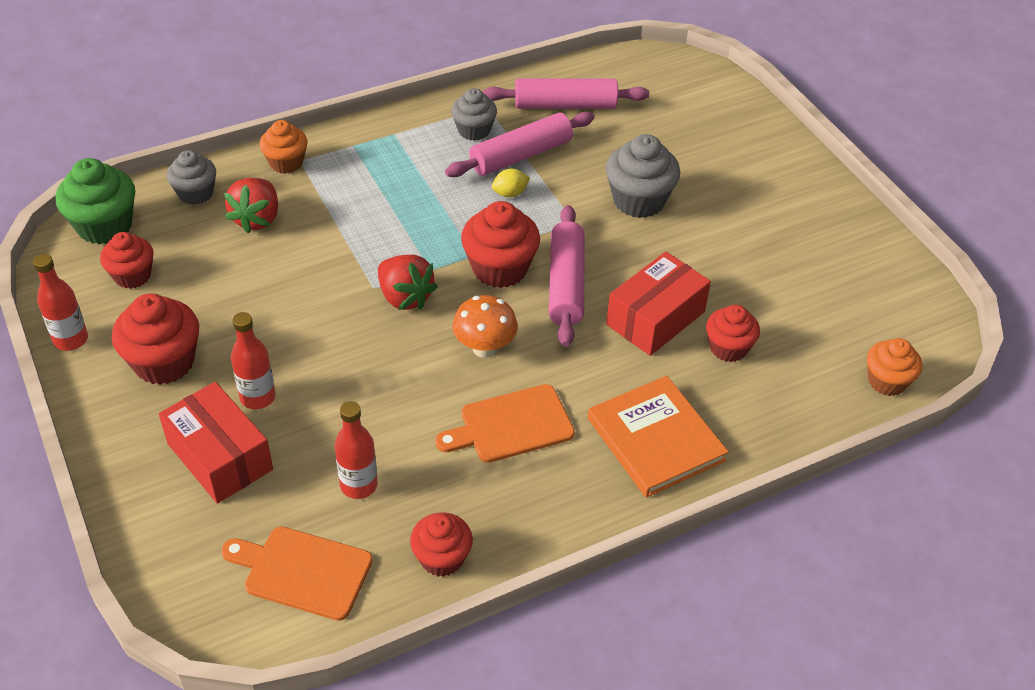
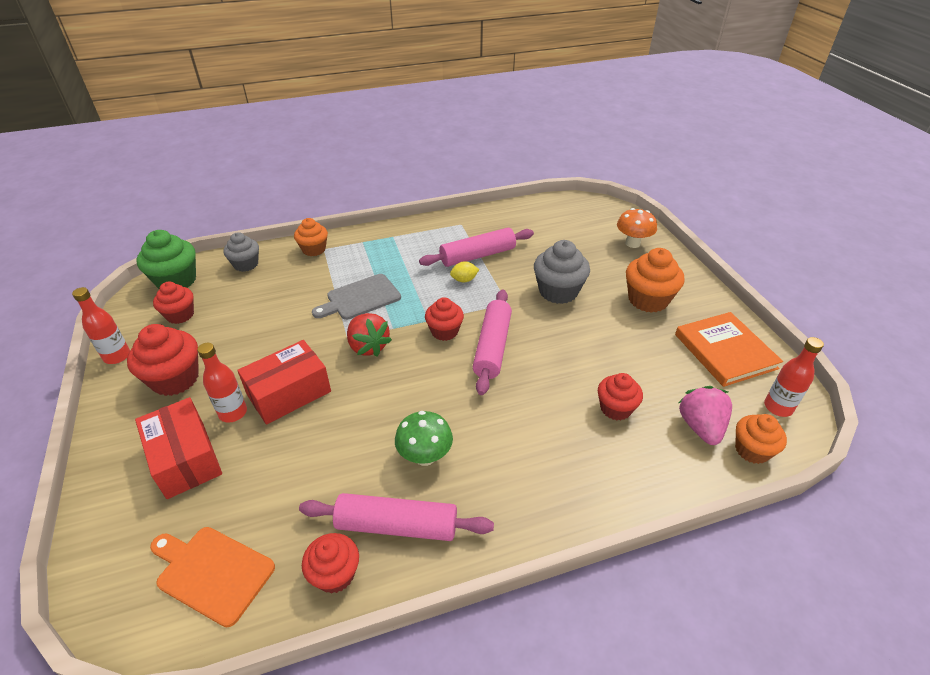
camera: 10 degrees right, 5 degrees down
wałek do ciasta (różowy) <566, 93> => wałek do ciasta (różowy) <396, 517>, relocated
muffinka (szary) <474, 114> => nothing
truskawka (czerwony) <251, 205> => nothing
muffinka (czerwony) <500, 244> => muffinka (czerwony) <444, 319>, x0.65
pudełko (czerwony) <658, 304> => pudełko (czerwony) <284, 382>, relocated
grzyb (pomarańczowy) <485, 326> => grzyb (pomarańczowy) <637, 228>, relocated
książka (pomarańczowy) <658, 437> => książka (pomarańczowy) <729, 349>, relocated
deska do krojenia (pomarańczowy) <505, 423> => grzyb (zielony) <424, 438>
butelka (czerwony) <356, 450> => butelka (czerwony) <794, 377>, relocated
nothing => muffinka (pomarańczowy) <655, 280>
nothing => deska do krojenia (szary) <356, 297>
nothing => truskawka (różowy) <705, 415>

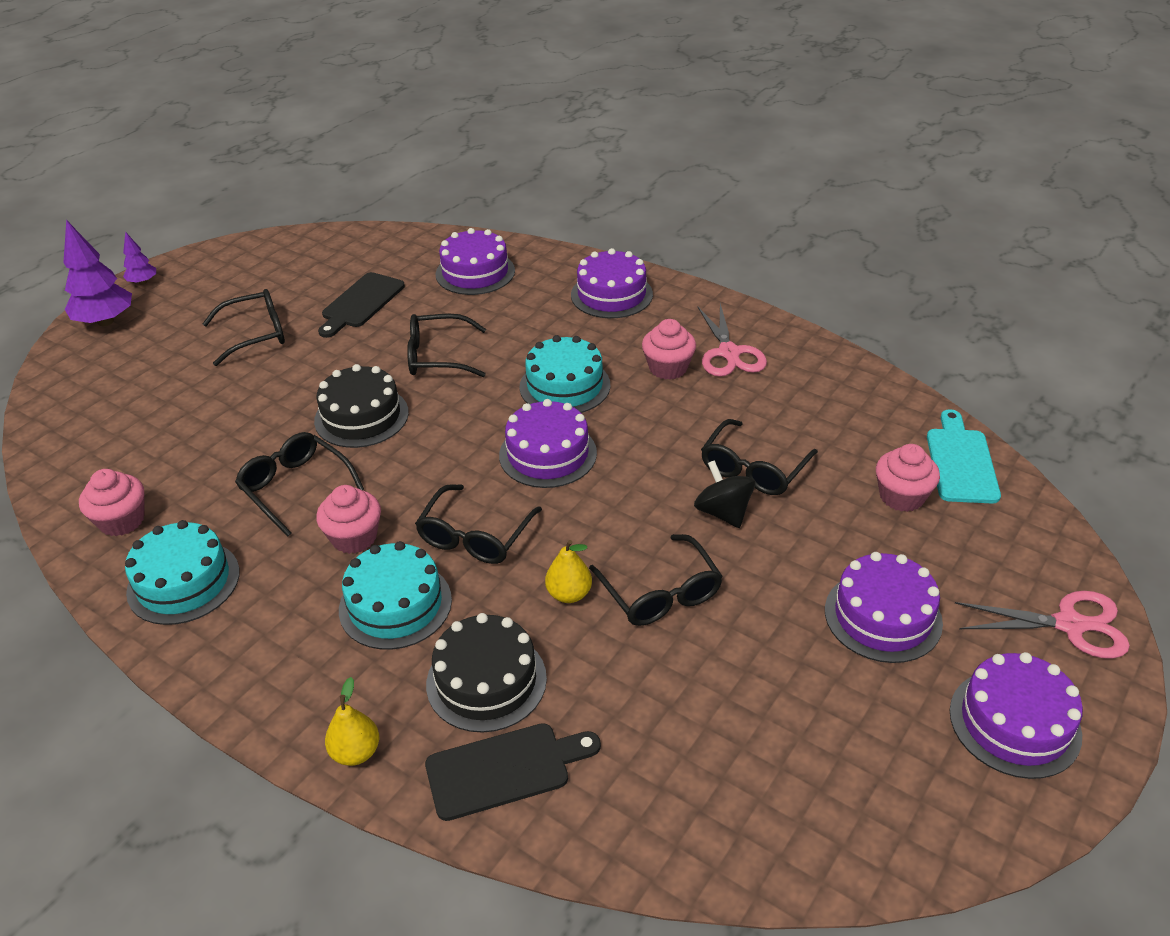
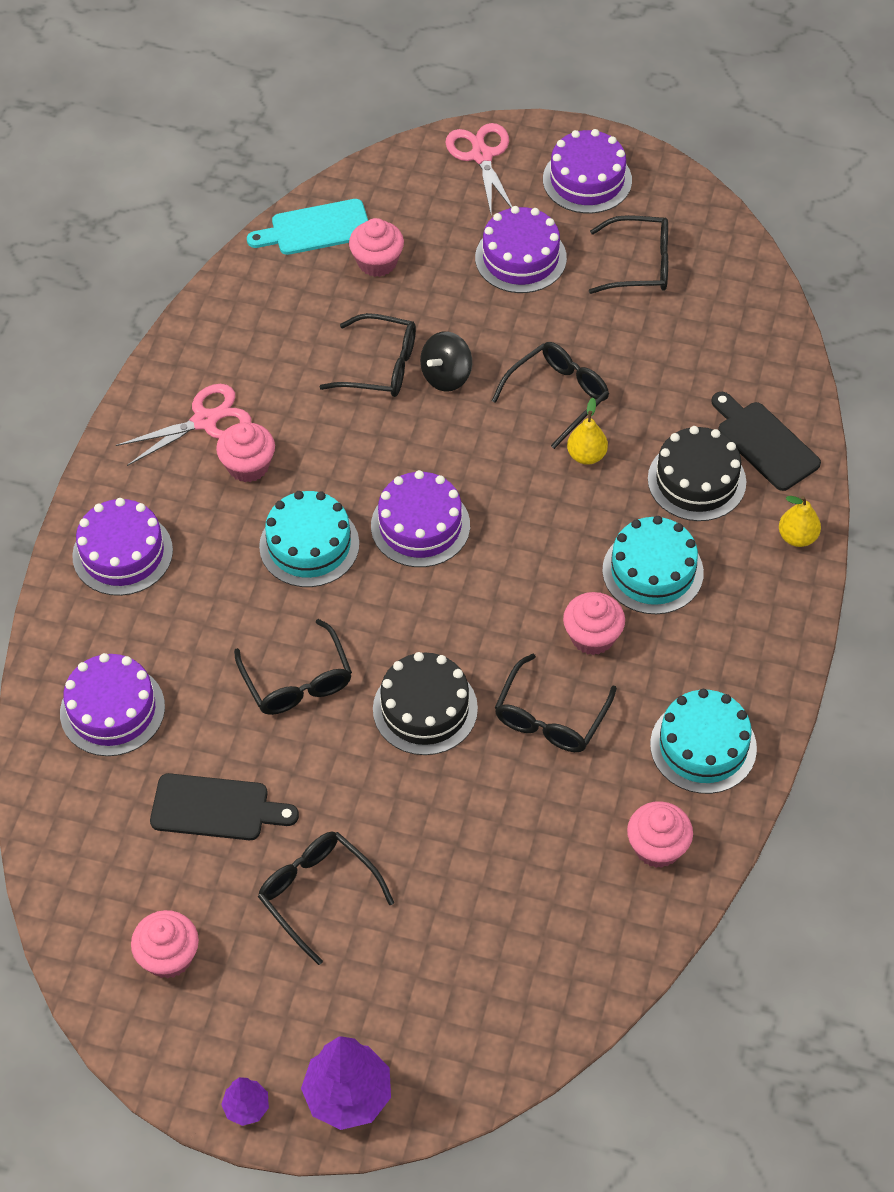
camera: 110 degrees left, 15 degrees up
okulary (czarny) <478, 524> => okulary (czarny) <628, 254>, relocated
nothing => muffinka (różowy) <165, 944>

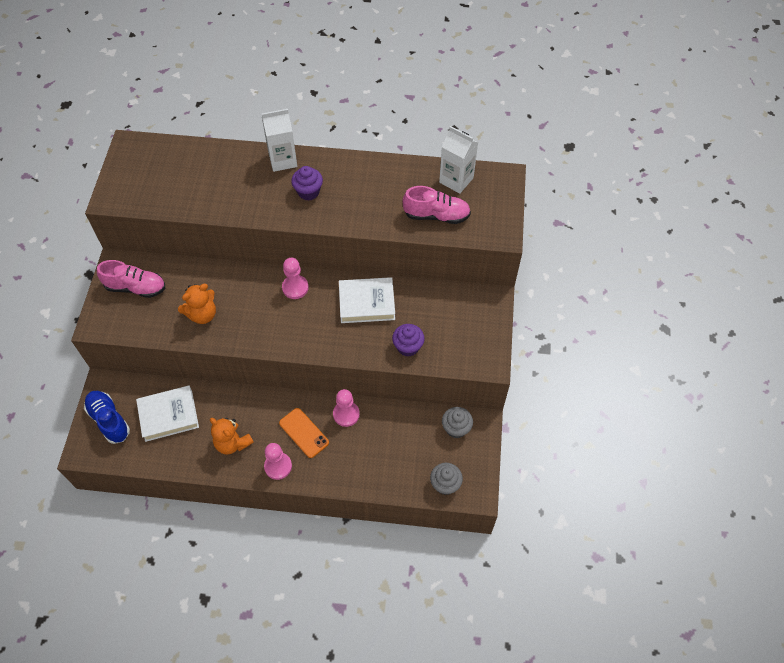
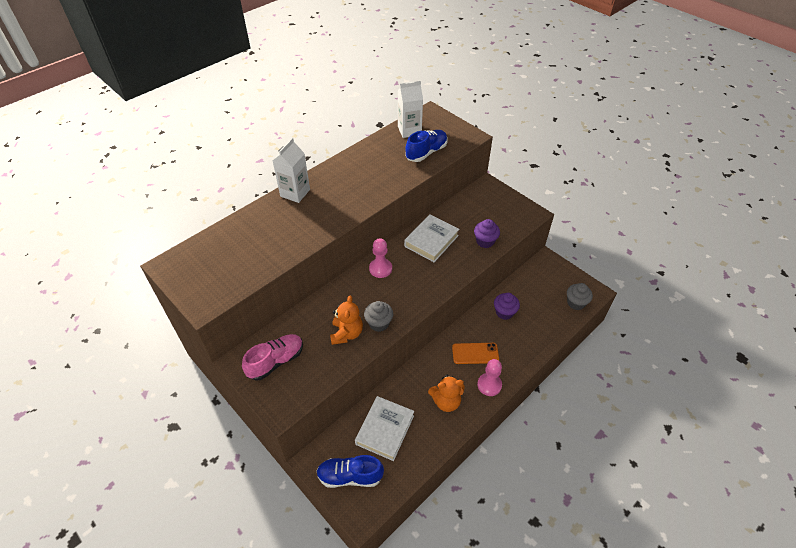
camera: 50 degrees left, 10 degrees down
muffinka (fioletowy) <307, 183> => muffinka (fioletowy) <507, 306>, relocated
but (różowy) <436, 205> => but (niebieski) <426, 146>
pionek (różowy) <346, 408> => nothing
muffinka (szary) <457, 422> => muffinka (szary) <378, 316>, relocated

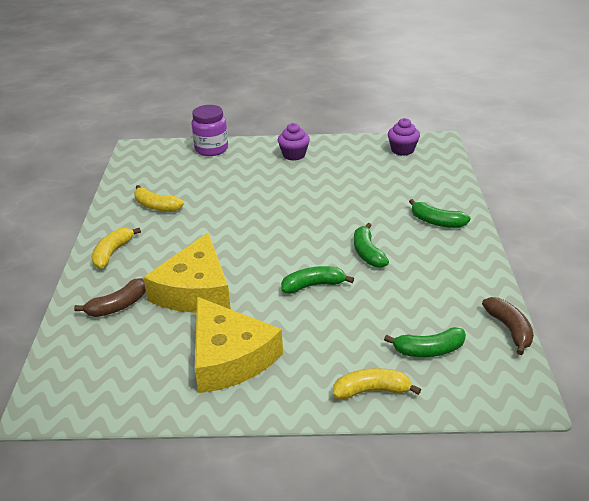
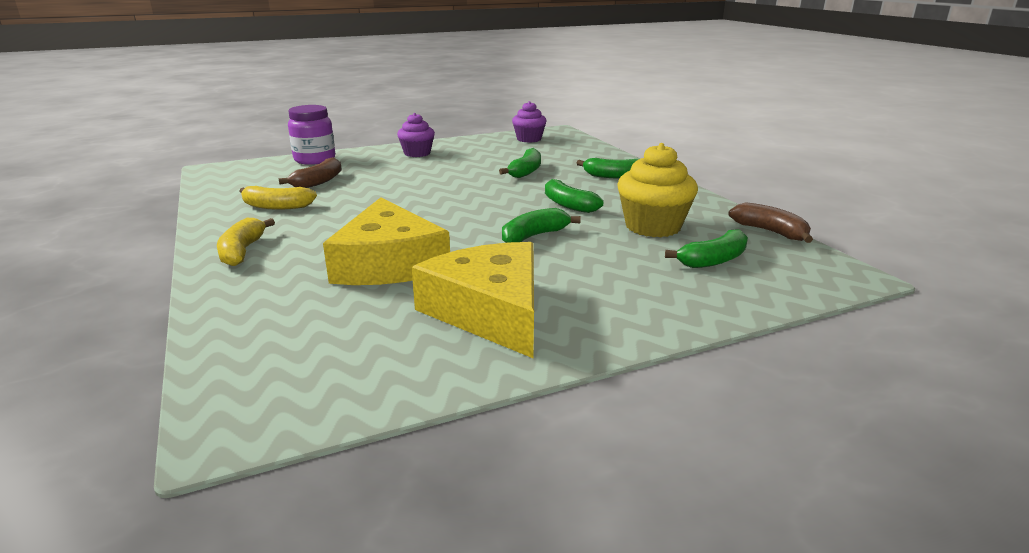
camera: 25 degrees left, 10 degrees down
banan (brązowy) <110, 297> => banan (brązowy) <310, 172>, relocated
ser (żółty) <239, 345> => ser (żółty) <473, 300>, 150 degrees counterclockwise
banan (żółty) <377, 383> => nothing
nothing => muffinka (żółty) <657, 190>
nothing => banan (zielony) <520, 163>

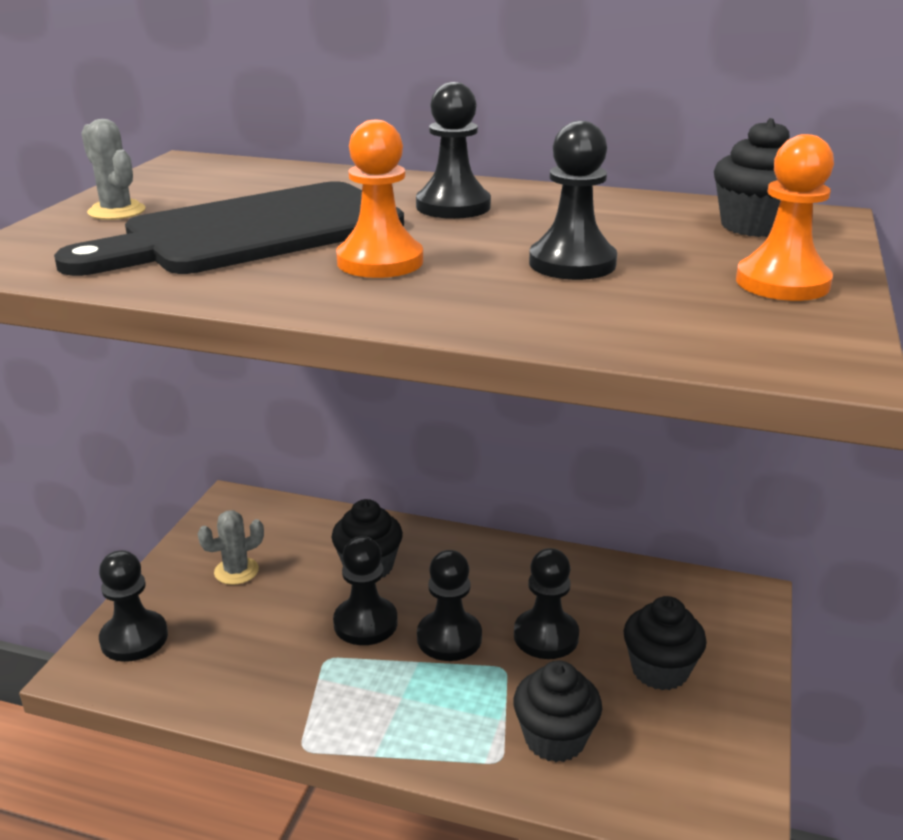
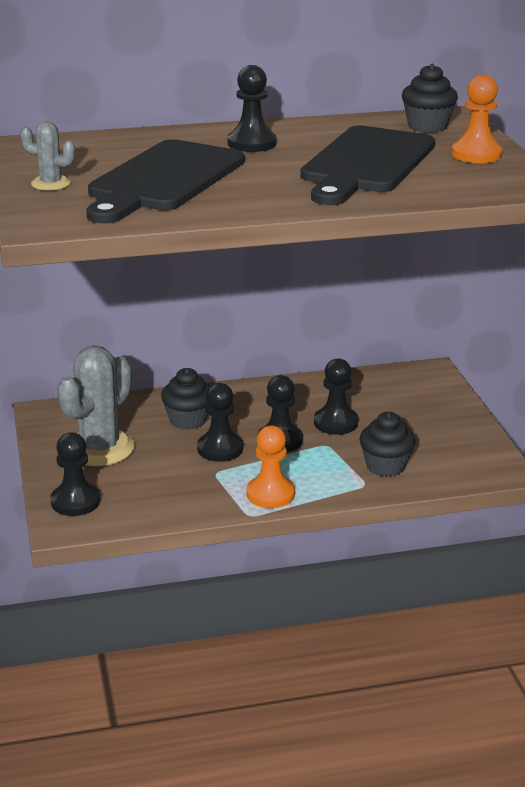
camera: 30 degrees left, 0 degrees up
pionek (pomarańczowy) <379, 199> => pionek (pomarańczowy) <271, 466>, relocated
pionek (czarny) <573, 200> => deska do krojenia (czarny) <367, 165>
kaktus (szary) <231, 547> => kaktus (szary) <96, 405>, x2.05
muffinka (czarny) <665, 643> => nothing

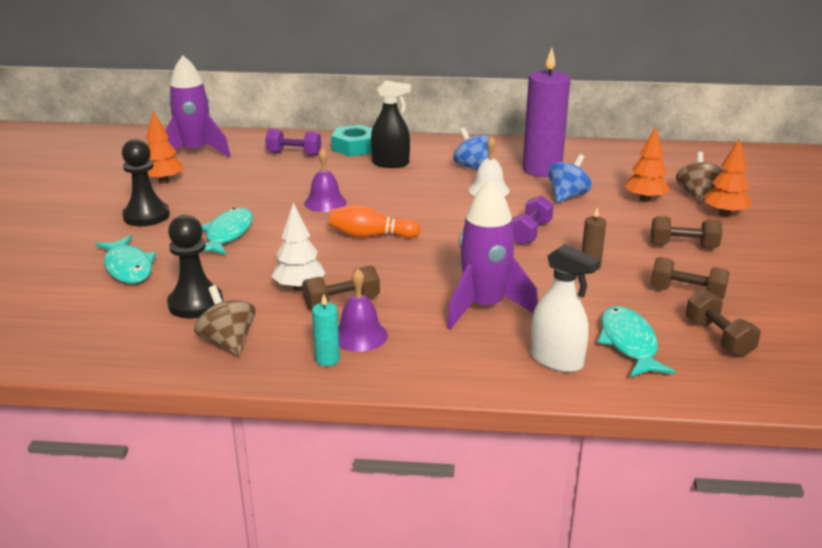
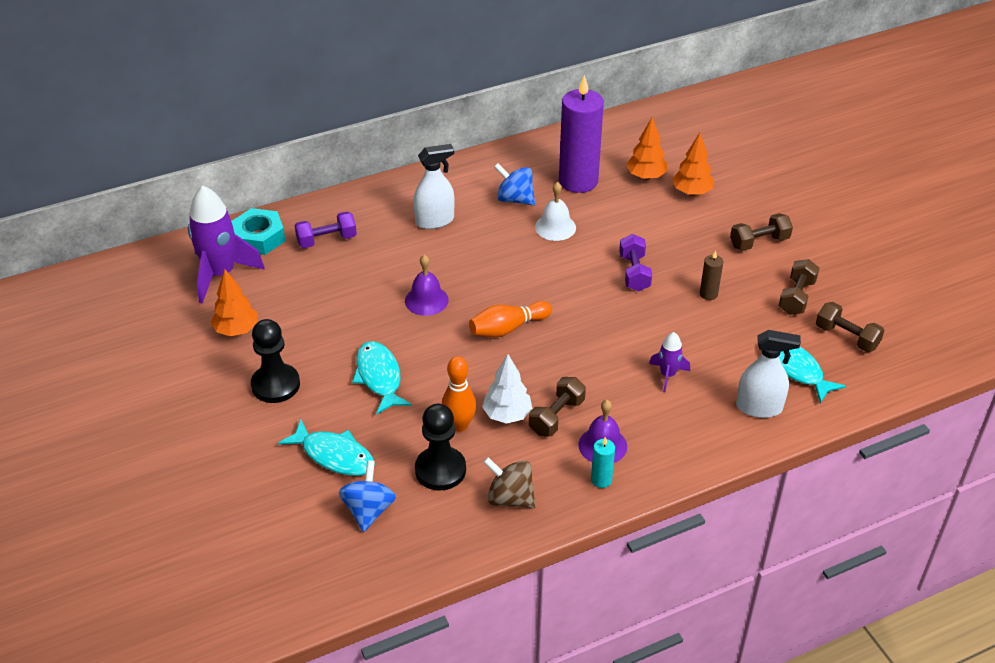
camera: 30 degrees left, 15 degrees up
spryskiwacz (czarny) <391, 124> => spryskiwacz (biały) <434, 186>
nakrętka (turkusowy) <351, 140> => nakrętka (turkusowy) <258, 231>, relocated
drzewko (pomarańczowy) <728, 178> => drzewko (pomarańczowy) <646, 148>, relocated
bączek (brązowy) <699, 177> => nothing
bączek (niebieski) <570, 178> => bączek (niebieski) <367, 496>, relocated
rakieta (fioletowy) <492, 254> => rakieta (fioletowy) <669, 362>, x0.50
hantel (brązowy) <690, 278> => hantel (brązowy) <799, 287>, 60 degrees counterclockwise
nothing => kręgiel (pomarańczowy) <459, 394>

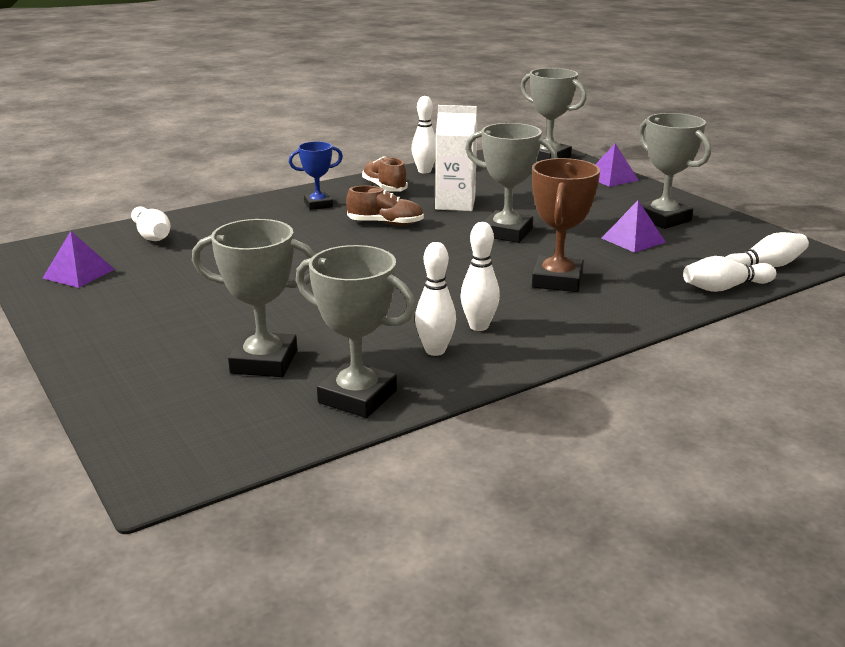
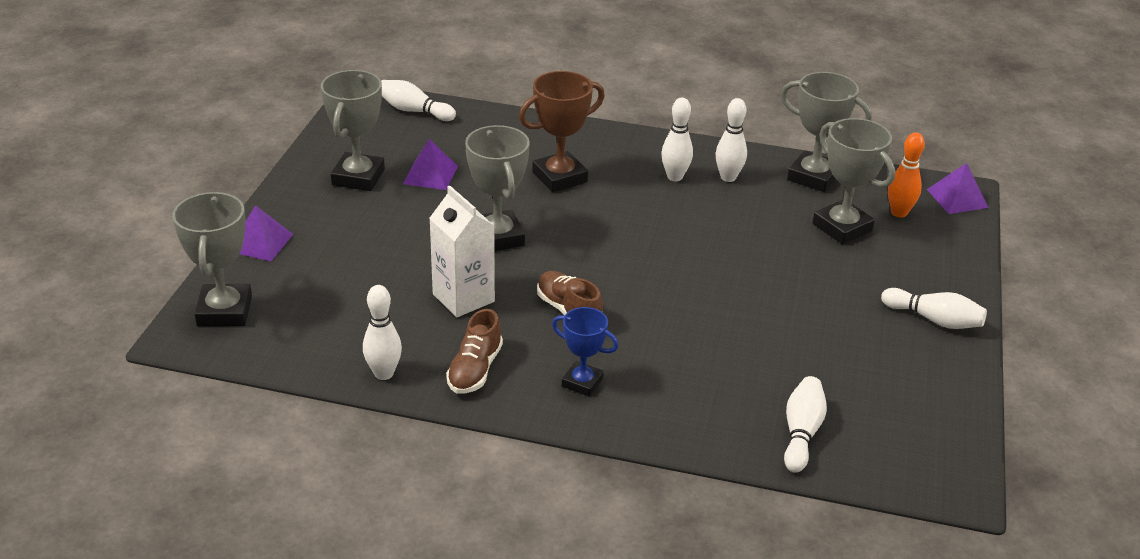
camera: 135 degrees left, 10 degrees up
piramida (fioletowy) <79, 259> => piramida (fioletowy) <958, 188>, relocated
puchar (szary) <356, 331> => puchar (szary) <826, 132>, 45 degrees counterclockwise
kręgiel (biały) <730, 274> => kręgiel (biały) <934, 308>, relocated
nothing => kręgiel (pomarańczowy) <906, 175>

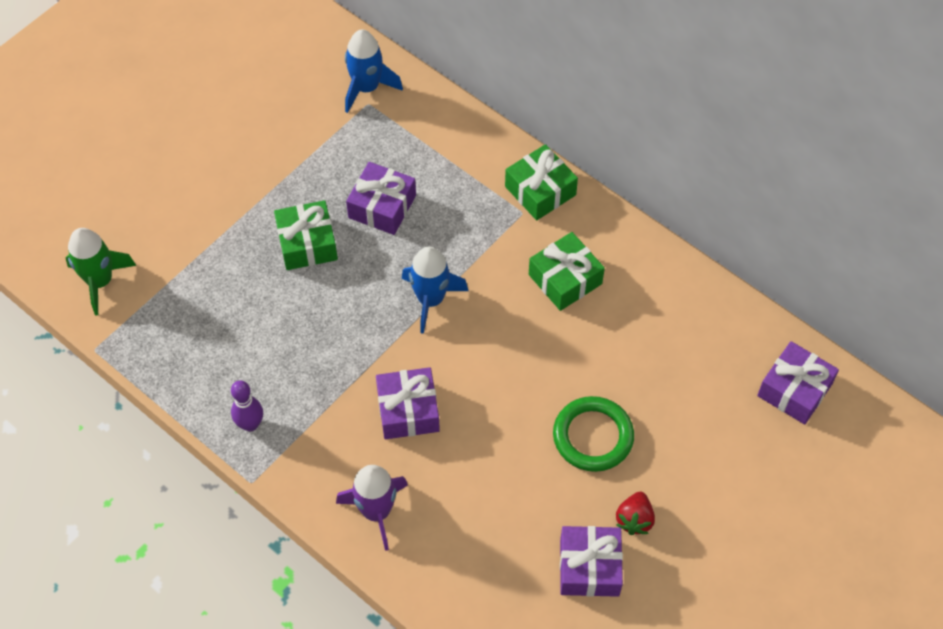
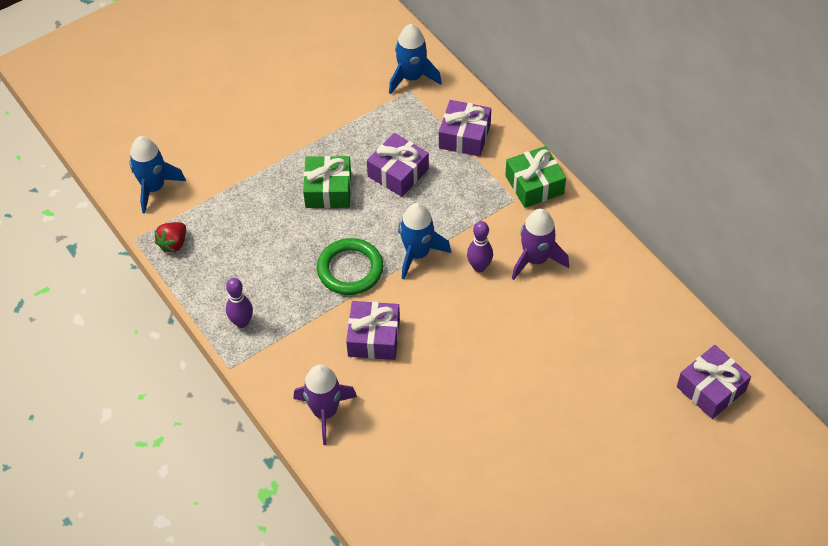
camera: 15 degrees right, 5 degrees down
rakieta (zielony) <101, 271> => rakieta (niebieski) <157, 175>
prezent (zielony) <567, 271> => rakieta (fioletowy) <540, 244>
pierścień (zielony) <593, 434> => pierścień (zielony) <350, 266>, relocated
truskawka (czerwony) <635, 513> => truskawka (czerwony) <170, 237>, relocated
prezent (fioletowy) <591, 561> => prezent (fioletowy) <465, 128>, relocated
nothing => kręgiel (fioletowy) <480, 246>

